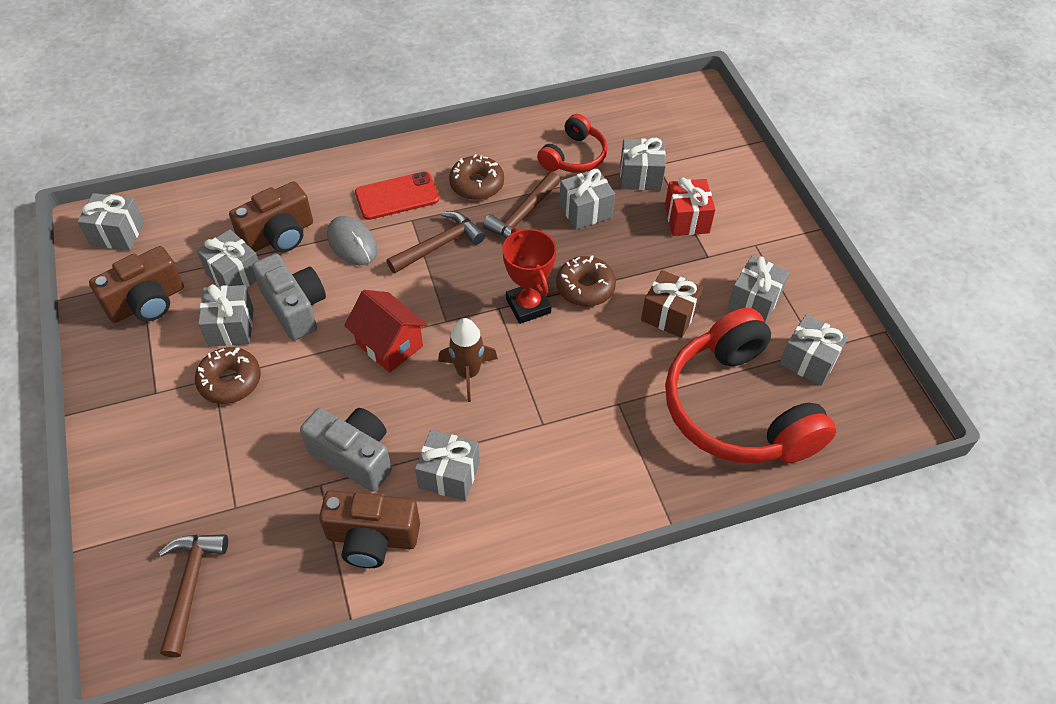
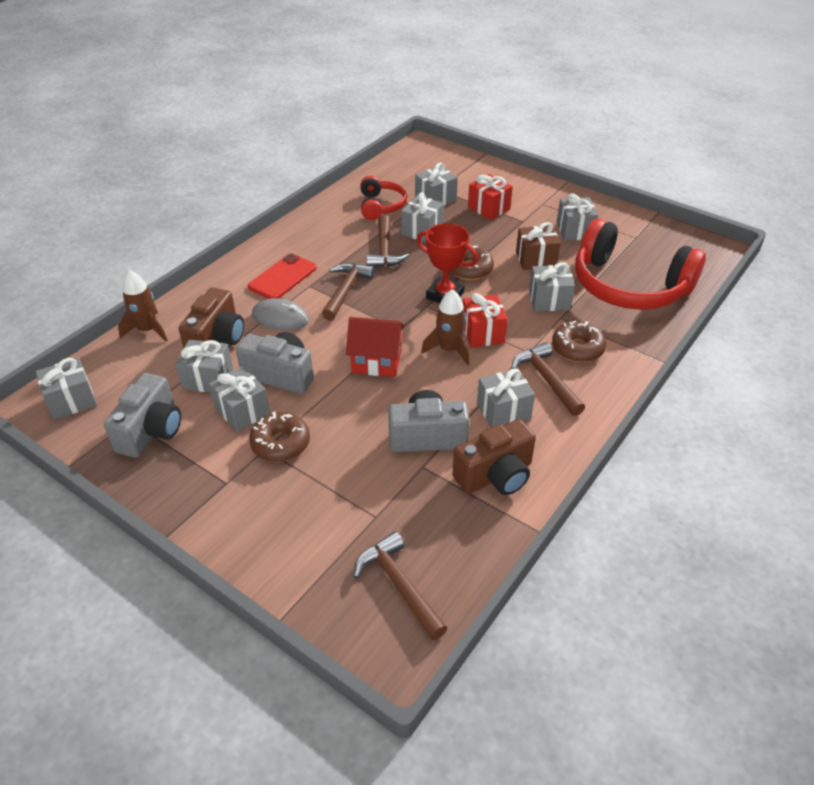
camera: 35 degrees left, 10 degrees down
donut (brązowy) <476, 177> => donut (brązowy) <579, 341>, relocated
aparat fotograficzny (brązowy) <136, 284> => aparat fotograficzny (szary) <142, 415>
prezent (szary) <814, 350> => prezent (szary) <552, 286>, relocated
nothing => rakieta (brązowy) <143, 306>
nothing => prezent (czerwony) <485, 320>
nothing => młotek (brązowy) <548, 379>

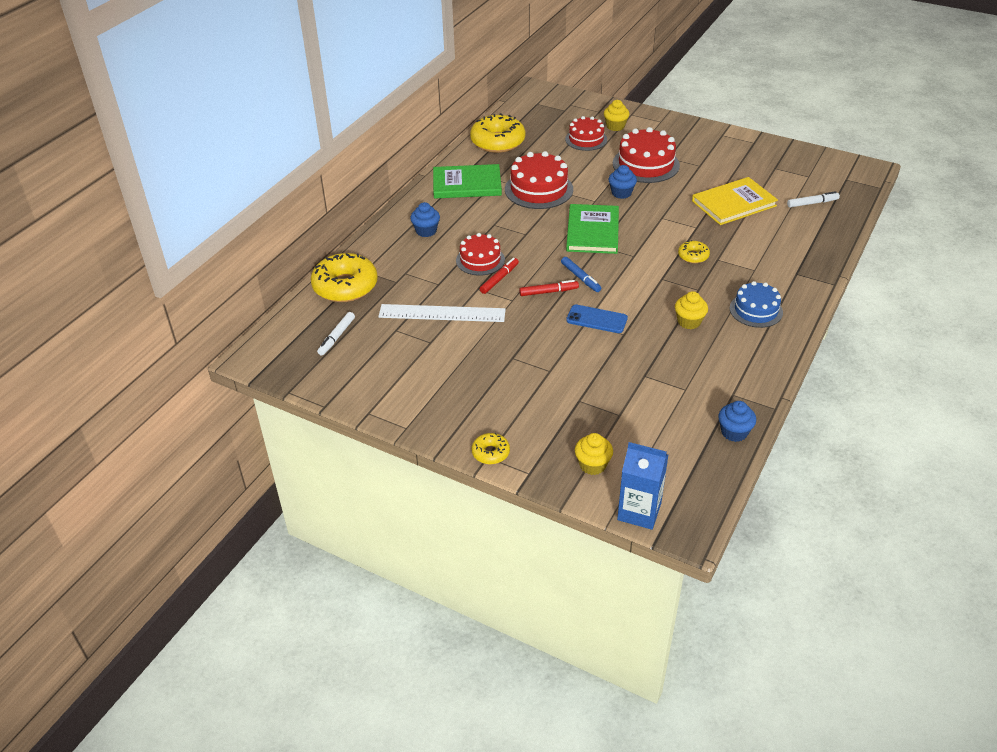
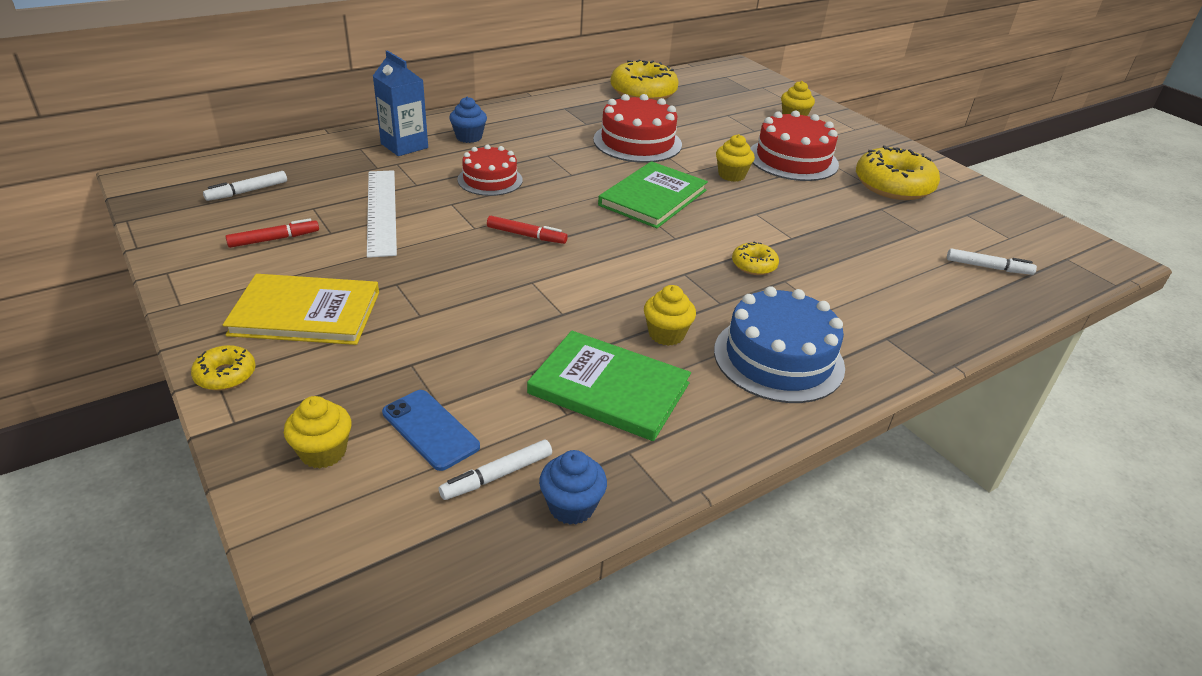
camera: 25 degrees right, 5 degrees down
tort (czerwony) <586, 133> => nothing
książka (zielony) <467, 181> => książka (zielony) <609, 386>, relocated
muffinka (niebieski) <623, 182> => muffinka (żółty) <735, 158>
książka (żółty) <735, 201> => książka (żółty) <301, 309>, relocated
donut (żółty) <344, 277> => donut (żółty) <898, 172>, relocated
flamaster (niebieski) <581, 274> => nothing
flamaster (czerwony) <499, 276> => flamaster (czerwony) <272, 233>, relocated
tort (niebieski) <756, 304> => tort (niebieski) <779, 344>, x1.53
linijka (biały) <442, 313> => linijka (biały) <382, 214>, 45 degrees clockwise
telefon (niebieski) <597, 318> => telefon (niebieski) <431, 430>, relocated
karton mleka (niebieski) <642, 486> => karton mleka (niebieski) <400, 103>, relocated
nothing => flamaster (biały) <495, 470>

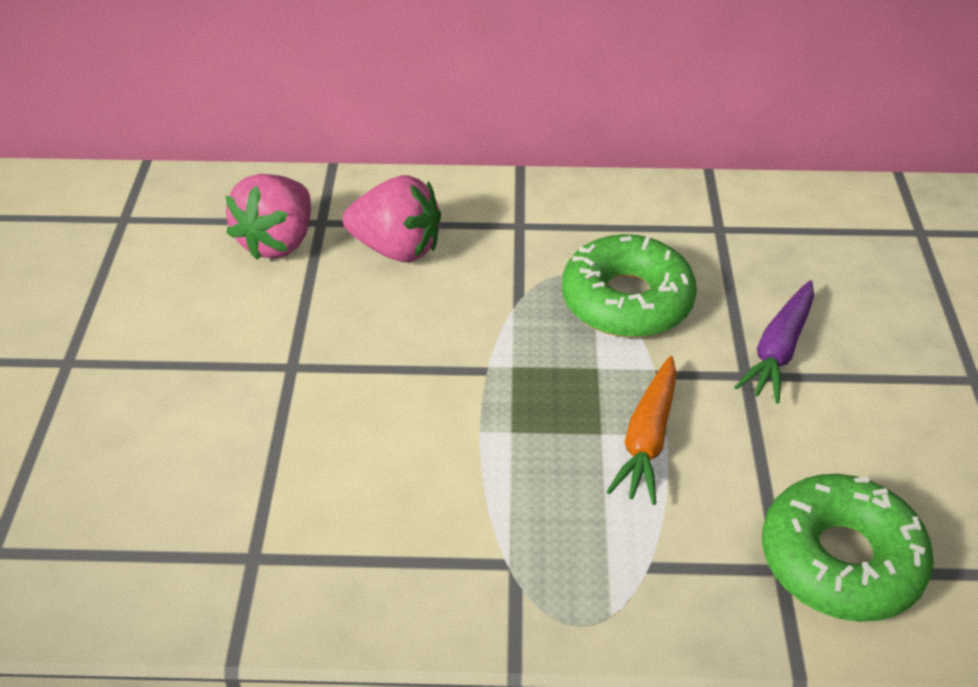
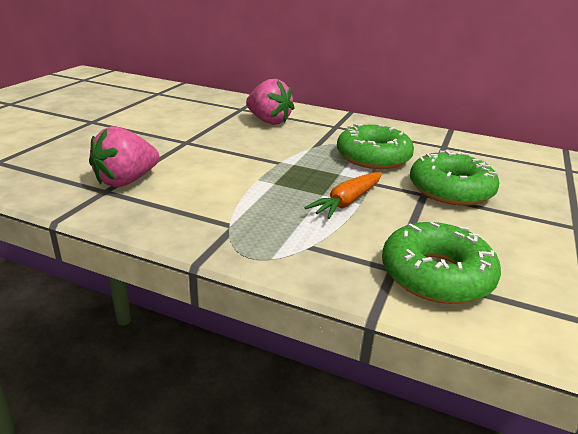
camera: 20 degrees right, 15 degrees down
truskawka (różowy) <268, 217> => truskawka (różowy) <124, 156>, relocated
marchewka (fioletowy) <774, 342> => donut (zielony) <454, 178>

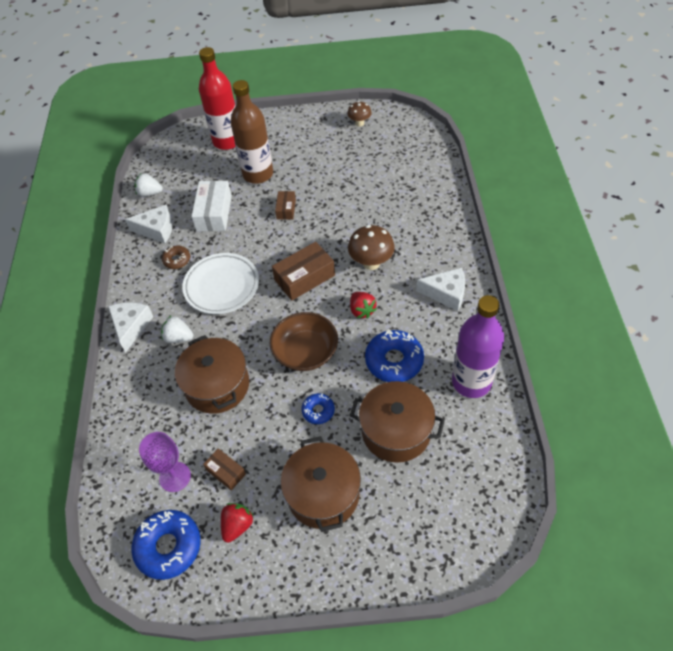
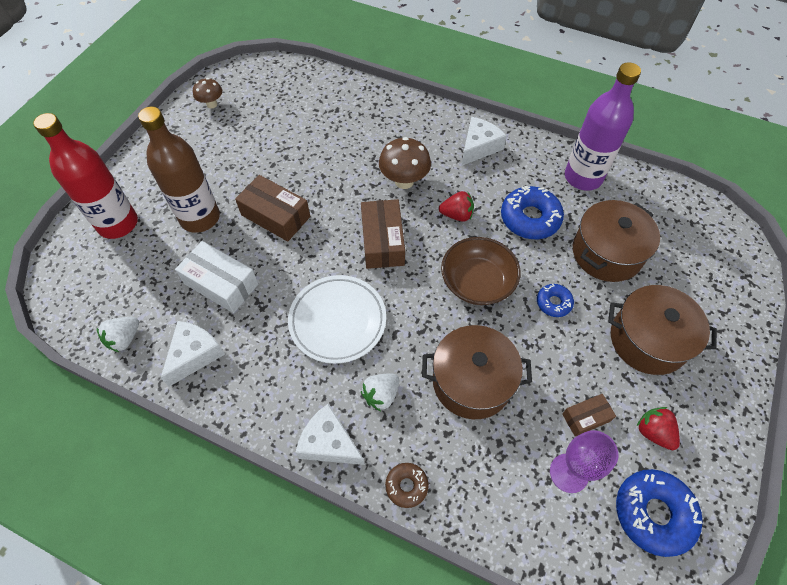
camera: 65 degrees left, 5 degrees up
pudełko (brązowy) <285, 205> => pudełko (brązowy) <272, 208>, x1.78
donut (brązowy) <176, 257> => donut (brązowy) <407, 485>, relocated

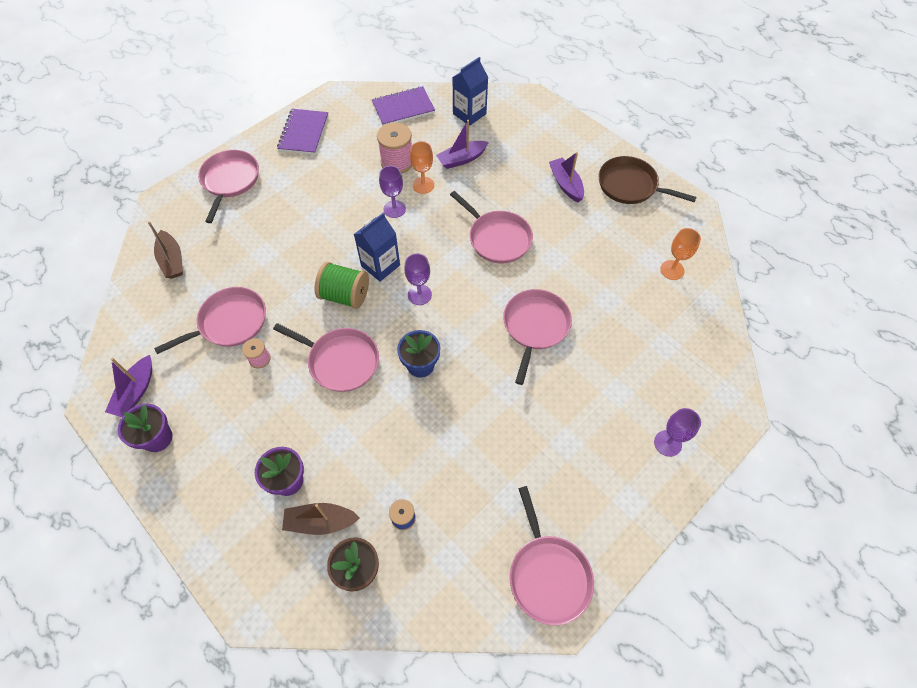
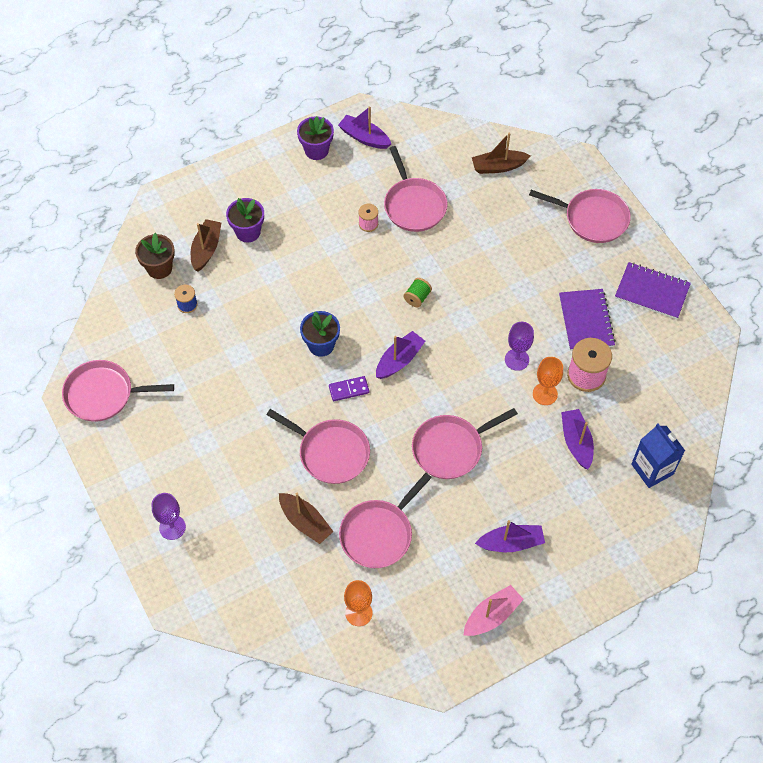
camera: 105 degrees right, 0 degrees up
zeszyt (fioletowy) <403, 106> => zeszyt (fioletowy) <587, 320>, relocated
patelnia (brązowy) <647, 180> => łódka (różowy) <494, 610>
karton mleka (niebieski) <377, 247> => nothing
kielich (fioletowy) <418, 279> => łódka (fioletowy) <400, 355>
szpulka (zielony) <342, 285> => szpulka (zielony) <417, 292>, x0.54
patelnia (różowy) <326, 357> => patelnia (różowy) <385, 520>, relocated
nothing => kostka domina (fioletowy) <349, 388>
nothing => łódka (brązowy) <306, 518>

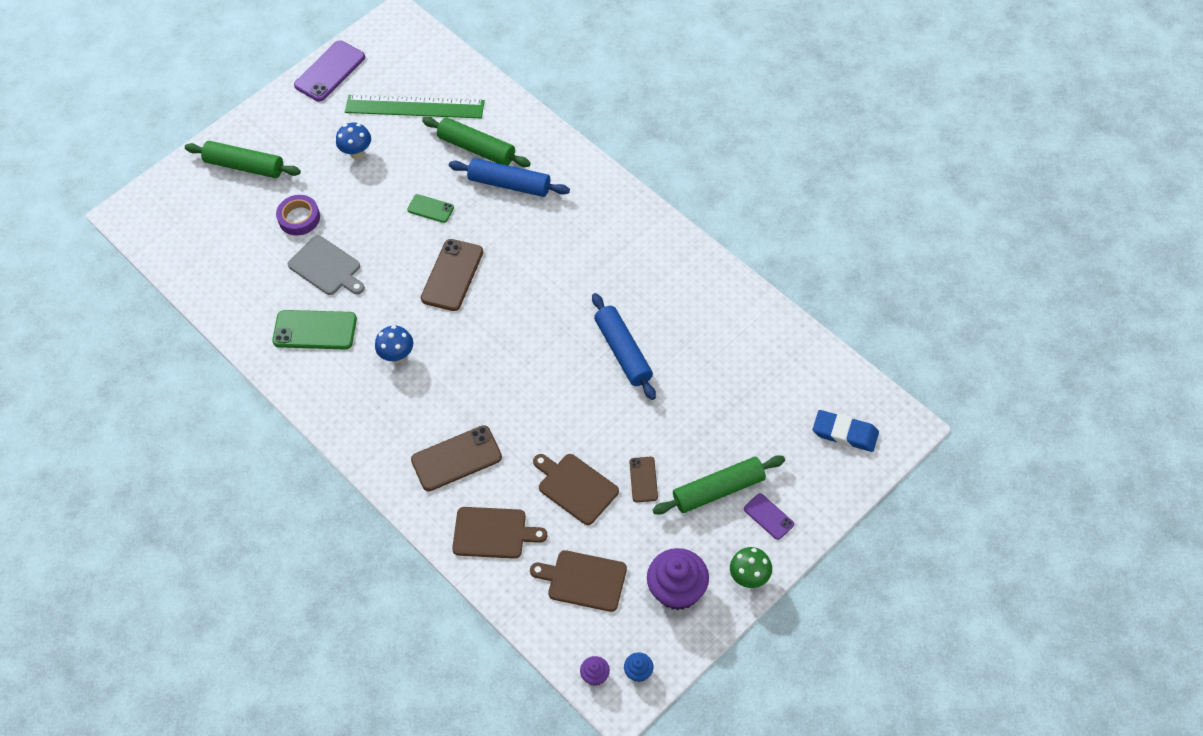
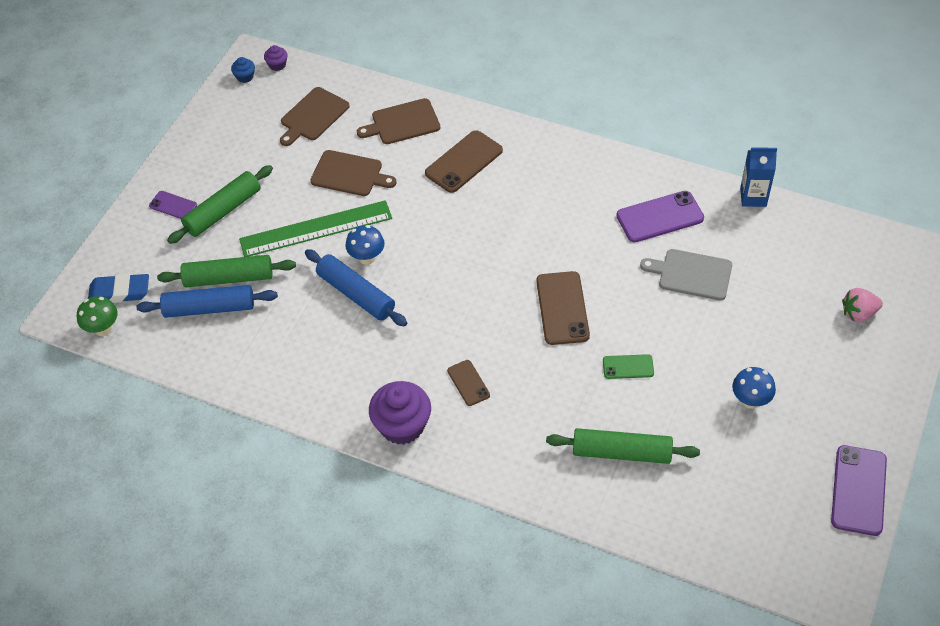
camera: 155 degrees right, 5 degrees down
linijka (zielony) <415, 106> => linijka (zielony) <315, 228>, relocated
wałek do ciasta (zielony) <243, 159> => wałek do ciasta (zielony) <226, 271>, relocated
wałek do ciasta (niebieski) <509, 177> => wałek do ciasta (niebieski) <207, 301>, relocated
taśma klejąca (fioletowy) <298, 215> => nothing
telefon (zielony) <314, 330> => telefon (fioletowy) <660, 216>
grzyb (niebieski) <394, 344> => grzyb (niebieski) <365, 245>, relocated
telefon (brązowy) <643, 479> => telefon (brązowy) <468, 383>, relocated
grzyb (zielony) <751, 567> => grzyb (zielony) <97, 316>, relocated
muffinka (fioletowy) <678, 579> => muffinka (fioletowy) <400, 413>, relocated
deska do krojenia (brązowy) <578, 581> => deska do krojenia (brązowy) <315, 116>, 135 degrees clockwise
nothing => karton mleka (niebieski) <758, 177>
nothing => truskawka (różowy) <862, 305>

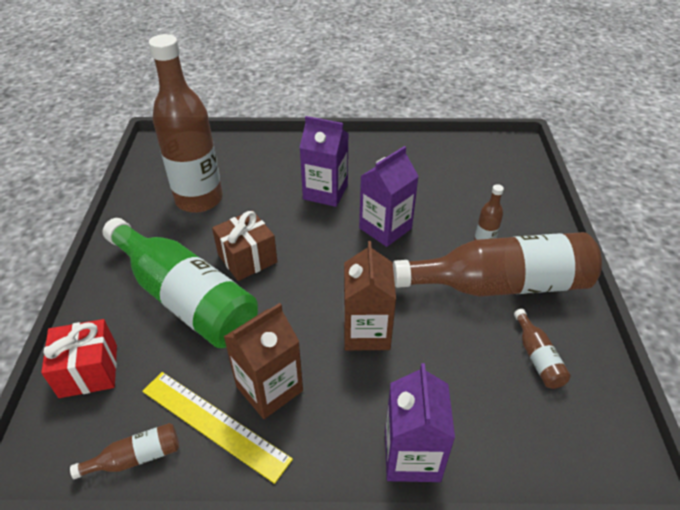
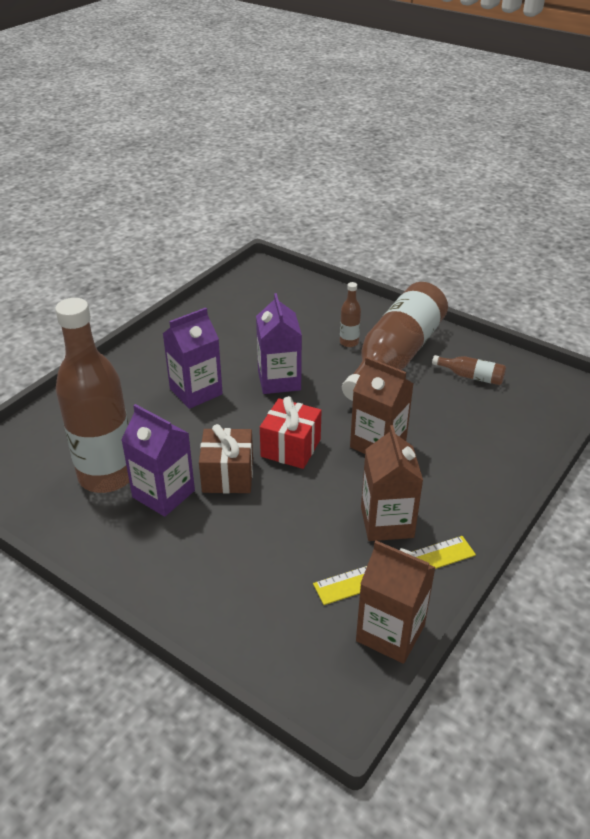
camera: 55 degrees left, 5 degrees down
butelka (zielony) <180, 283> => nothing
prezent (czerwony) <79, 358> => prezent (czerwony) <291, 432>, relocated
karton mleka (fioletowy) <420, 422> => karton mleka (fioletowy) <158, 460>, relocated
butelka (brązowy) <124, 451> => karton mleka (brązowy) <396, 602>

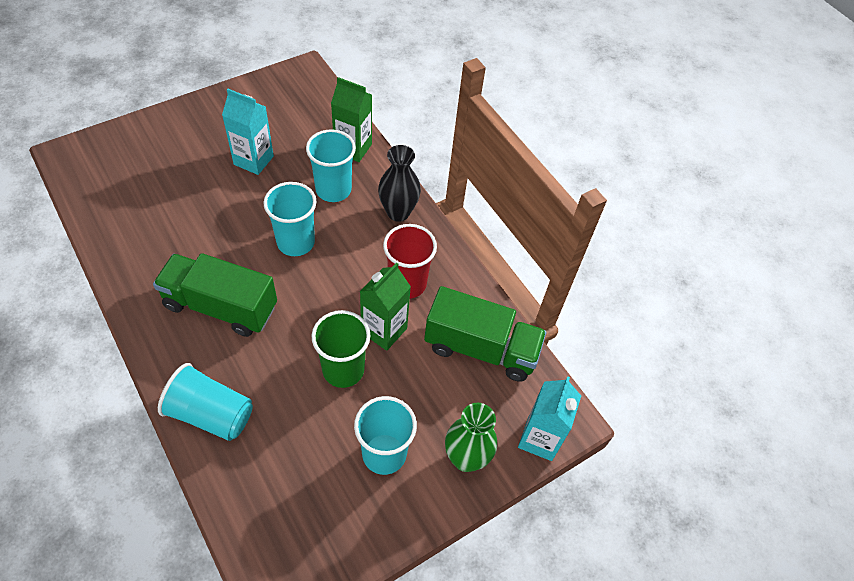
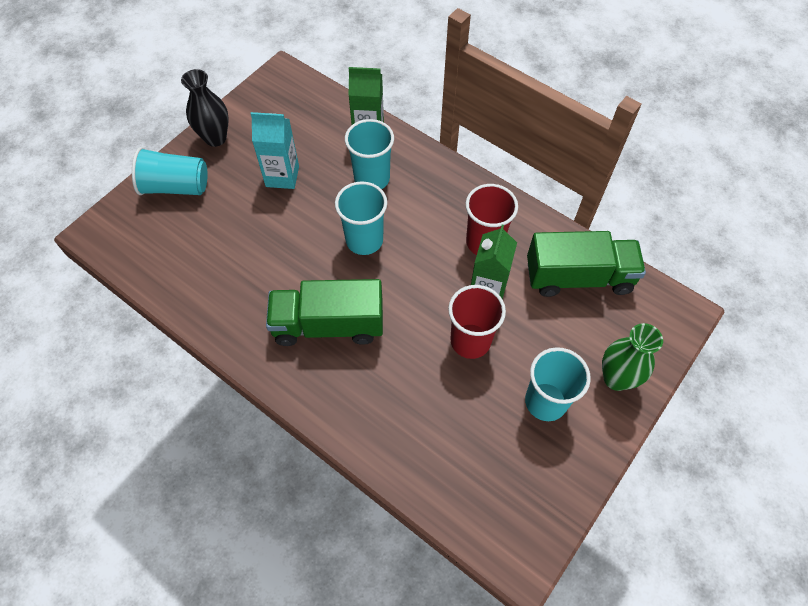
camera: 15 degrees left, 5 degrees up
wazon (czarny) <399, 183> => wazon (czarny) <205, 108>, relocated
szklanka (zielony) <341, 349> => szklanka (czerwony) <477, 322>
szklanka (turkusowy) <205, 402> => szklanka (turkusowy) <169, 171>, relocated
karton mleka (turkusowy) <549, 418> => nothing

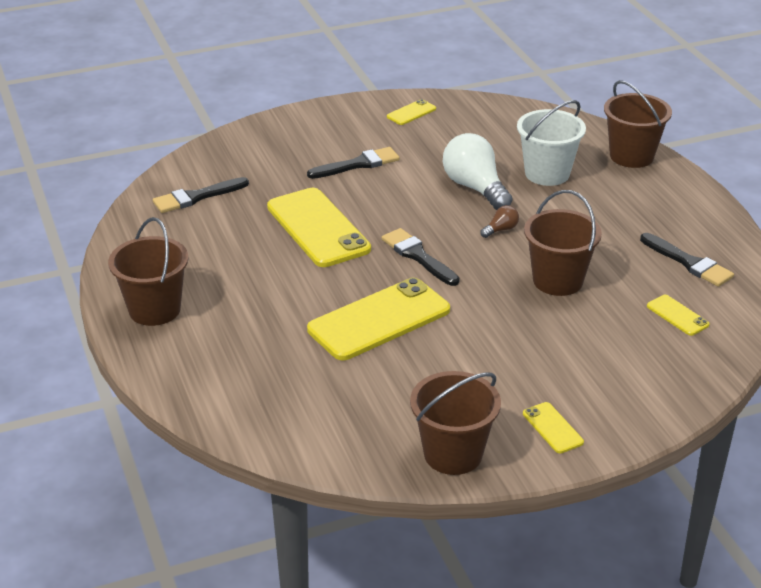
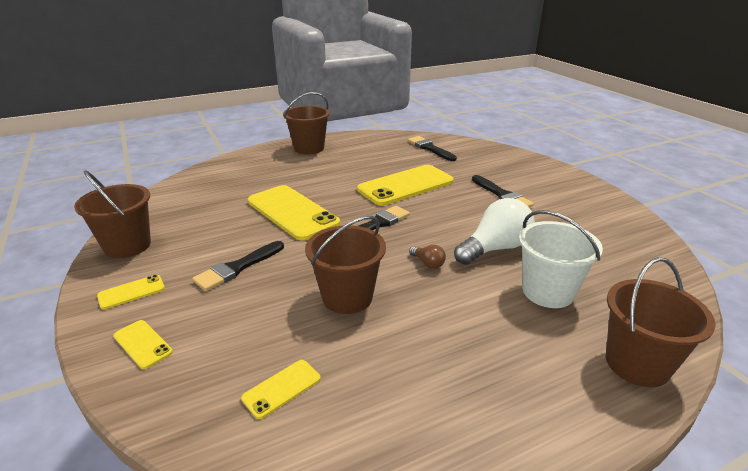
camera: 85 degrees right, 5 degrees down
telefon (żółty) <411, 112> => telefon (żółty) <143, 344>, relocated
pędzel (czarny) <687, 260> => pędzel (czarny) <238, 266>, relocated

